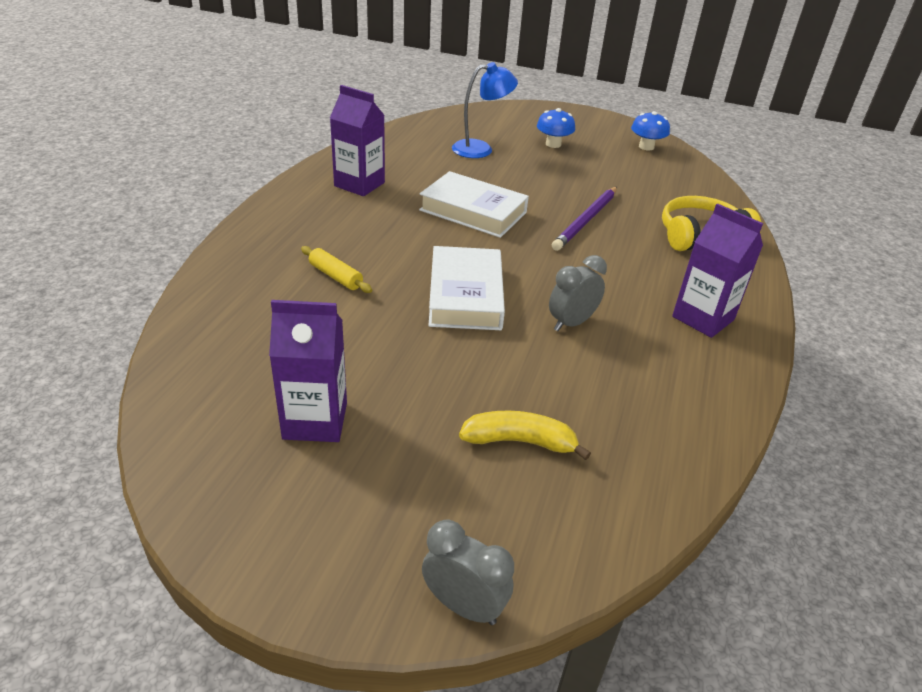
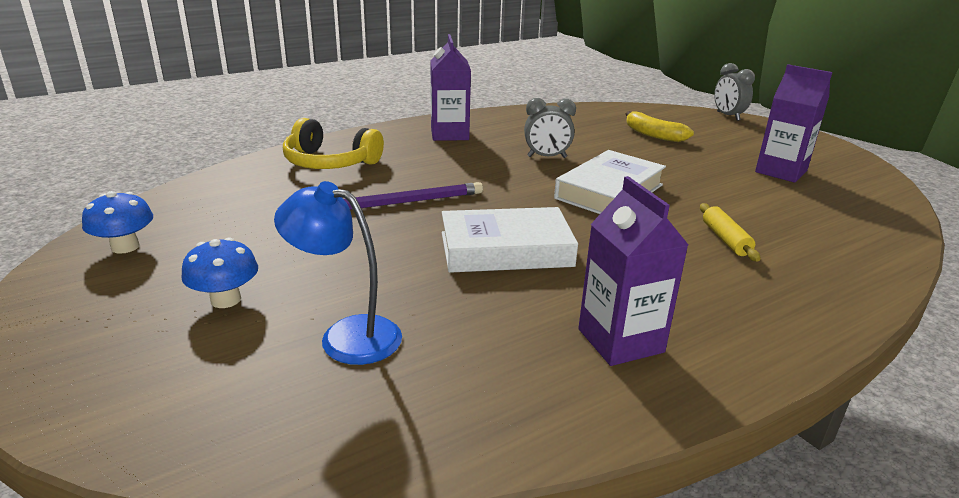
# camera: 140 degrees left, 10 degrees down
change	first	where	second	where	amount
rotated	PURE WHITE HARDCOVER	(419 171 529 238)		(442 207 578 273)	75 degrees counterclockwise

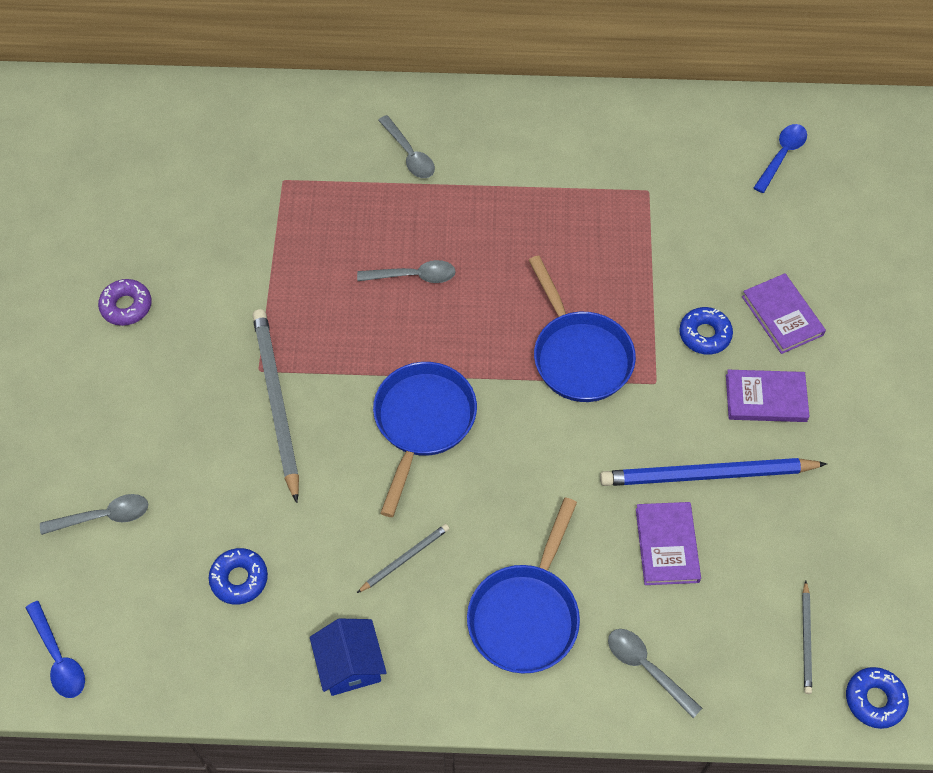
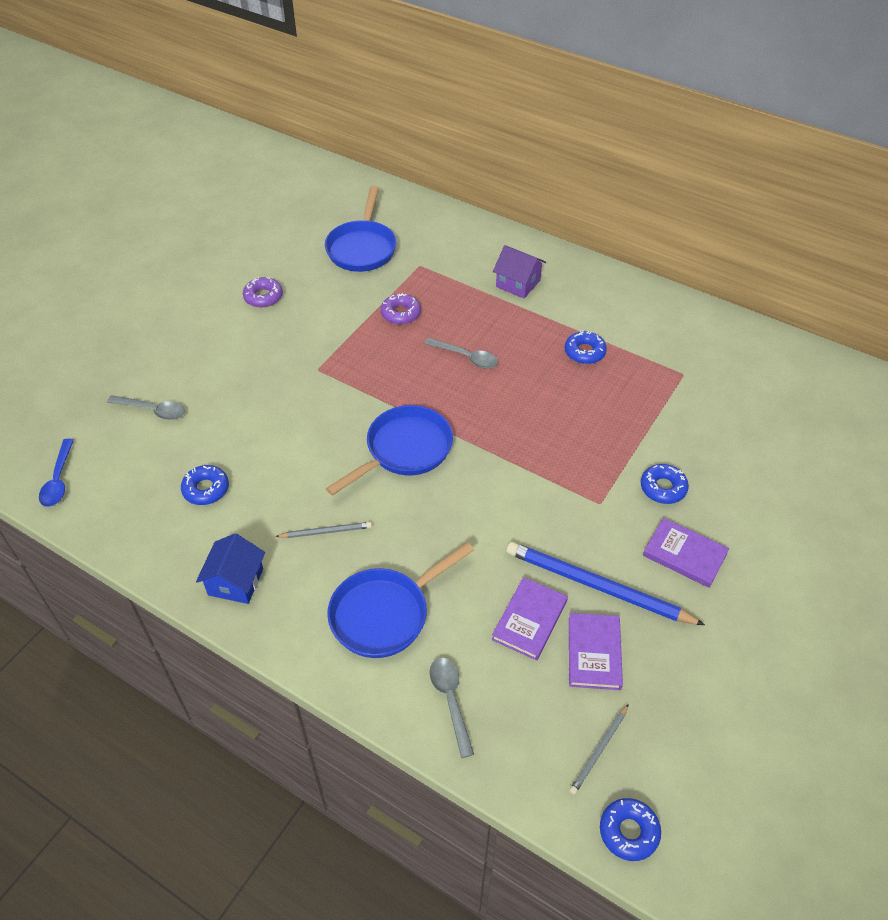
# camera: 30 degrees right, 10 degrees down
change	first	where	second	where	amount
shifted	ROYAL BLUE FRYING PAN	(529 255 636 402)		(325 186 397 272)	
new			ROYAL PURPLE DOUGHNUT	(381 293 421 325)	
swapped	GREY TABLESPOON	(378 115 435 178)	ROYAL PURPLE COTTAGE	(493 245 546 298)	
new			ROYAL BLUE DOUGHNUT	(565 330 607 364)	
shifted	ROYAL PURPLE HARDCOVER	(742 273 826 354)		(569 613 623 690)	
gone	GREY LEAD PENCIL	(252 309 299 503)			
gone	ROYAL BLUE TABLESPOON	(754 124 807 193)			

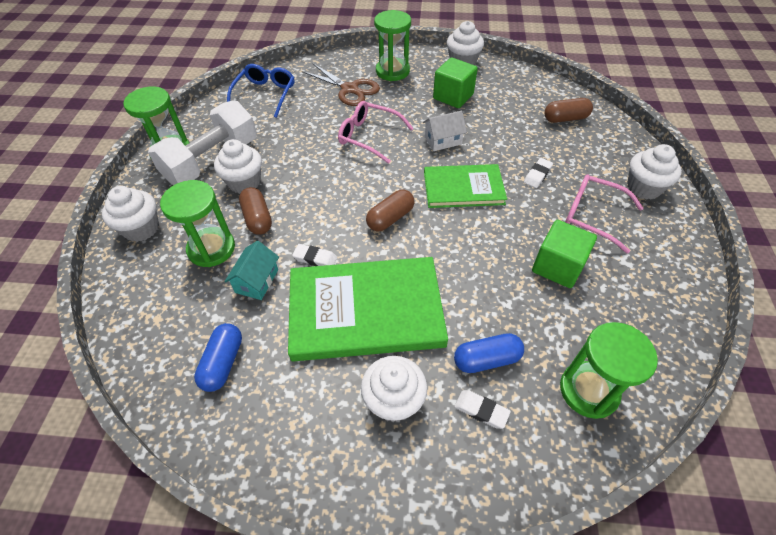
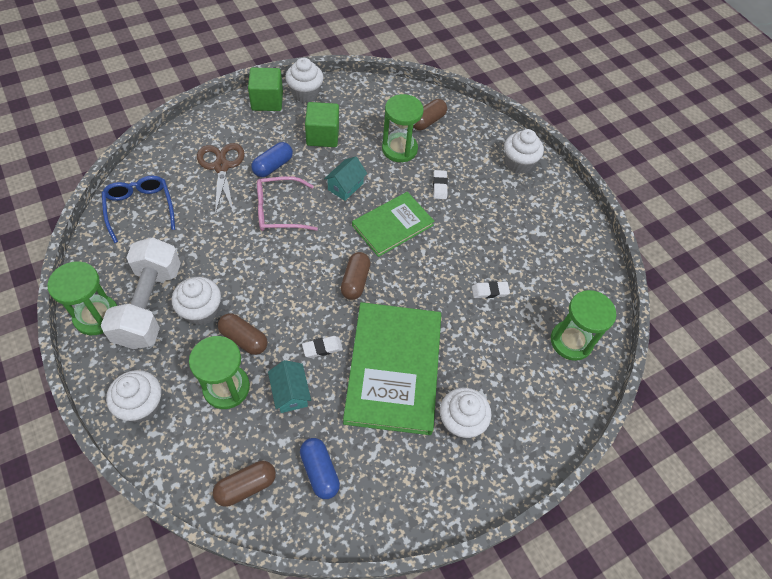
# camera: 40 degrees left, 5 degrees up
change	first	where	second	where	amount
rotated	RUSSET SHEARS	(302 64 380 106)		(197 143 245 215)	105 degrees counterclockwise
new			RUSSET CAPSULE	(213 461 276 507)	
shifted	GREEN CUBE	(532 220 597 288)		(248 67 283 111)	
shifted	ROYAL BLUE CAPSULE	(454 333 524 373)		(251 142 293 177)	
repainted	PURE WHITE COTTAGE	(423 110 467 151)	TEAL COTTAGE	(324 157 367 201)	
rotated	GREEN HARDCOVER	(288 257 448 362)		(343 302 441 435)	45 degrees counterclockwise
shifted	GREEN HOURGLASS	(374 10 411 81)		(382 94 424 162)	
shifted	PURE WHITE ERASER	(454 390 511 429)		(472 281 510 298)	
gone	ROSY GLASSES	(565 175 643 253)			

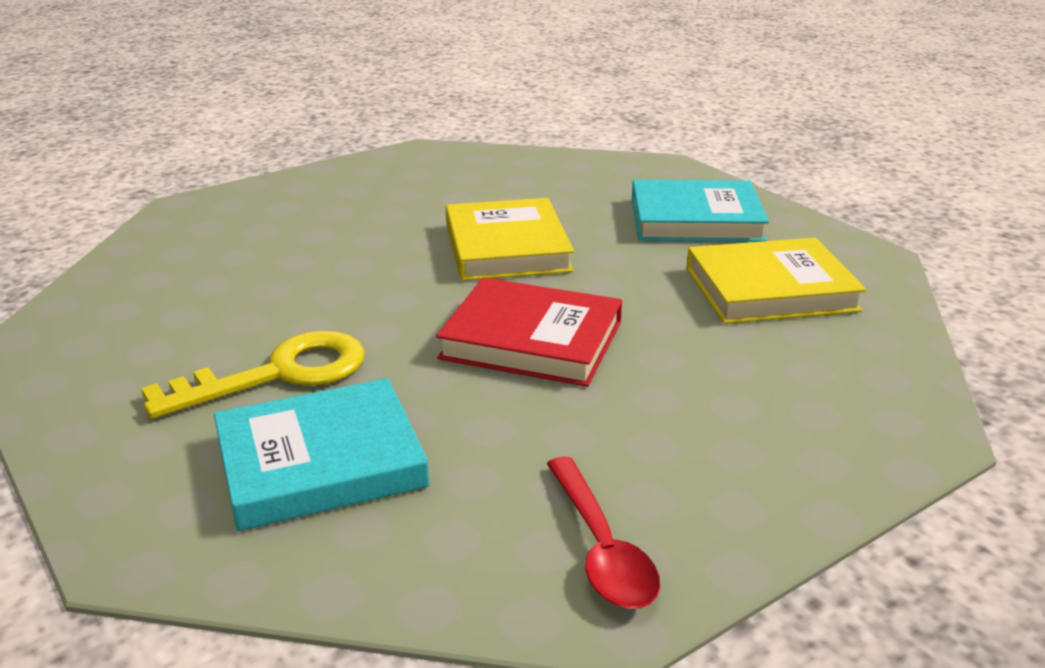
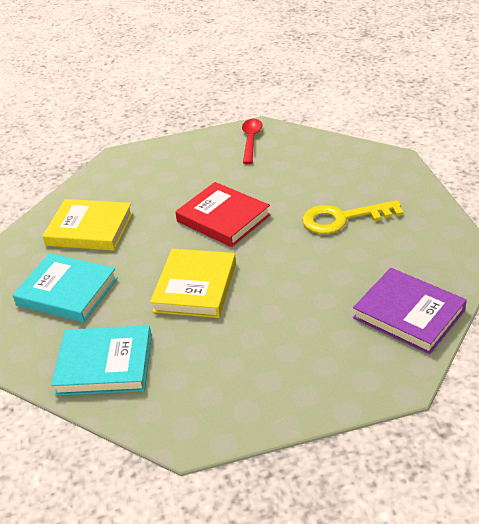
# camera: 155 degrees left, 10 degrees up
change	first	where	second	where	amount
shifted	TEAL HARDCOVER	(214 378 429 531)		(51 325 152 396)	
new			ROYAL PURPLE HARDCOVER	(353 268 467 354)	

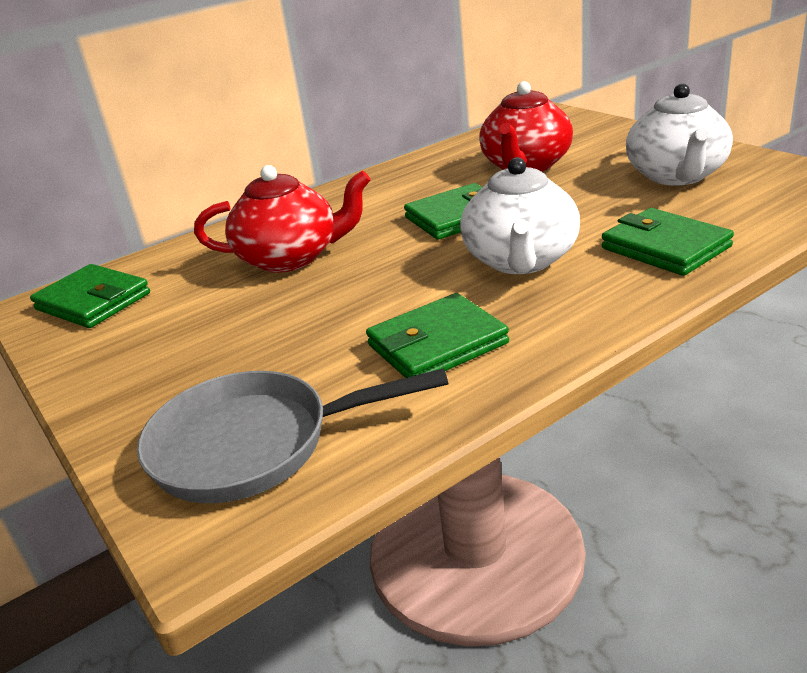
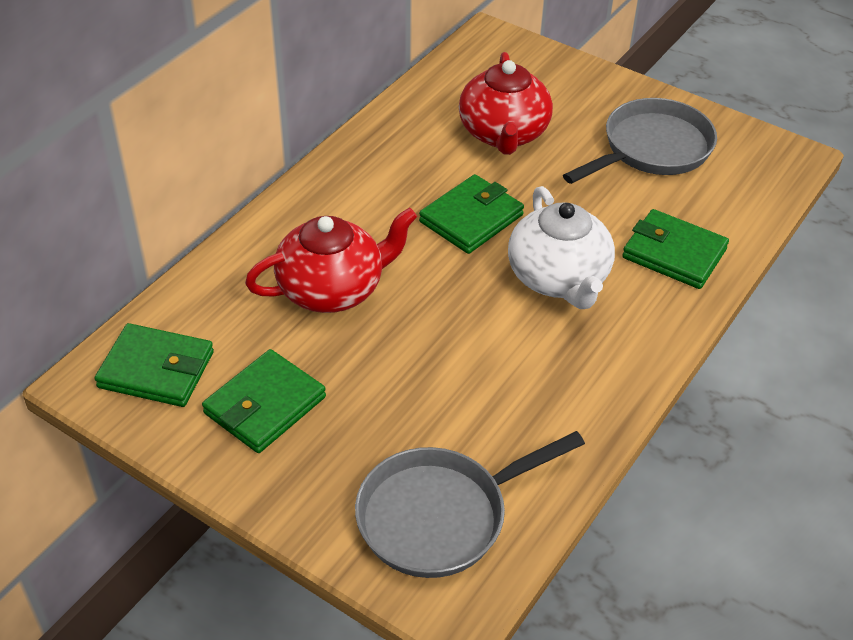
# camera: 25 degrees left, 15 degrees up
change	first	where	second	where	amount
shifted	GREEN WALLET	(366 293 509 378)		(202 349 326 453)	
swapped	PURE WHITE TEAPOT	(626 83 733 186)	GREY FRYING PAN	(563 98 717 184)	

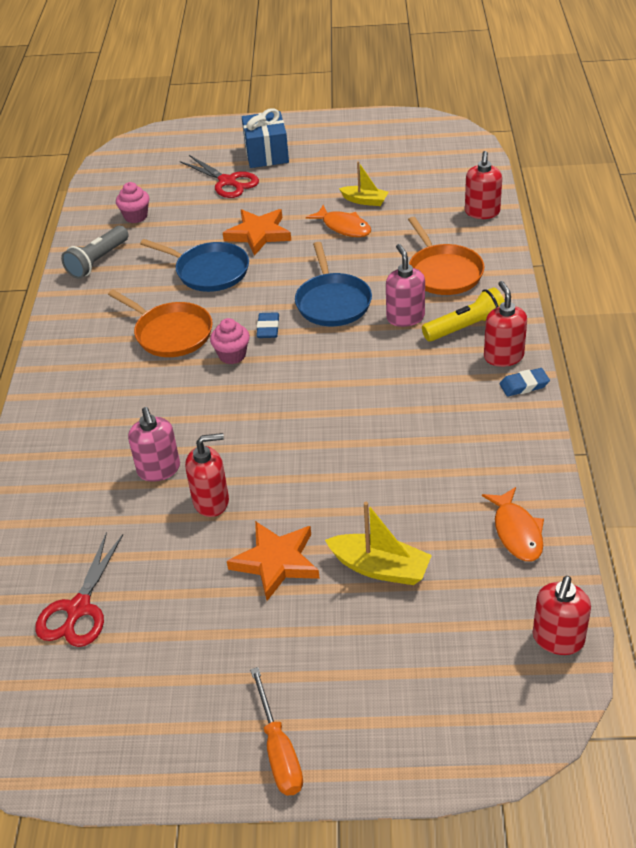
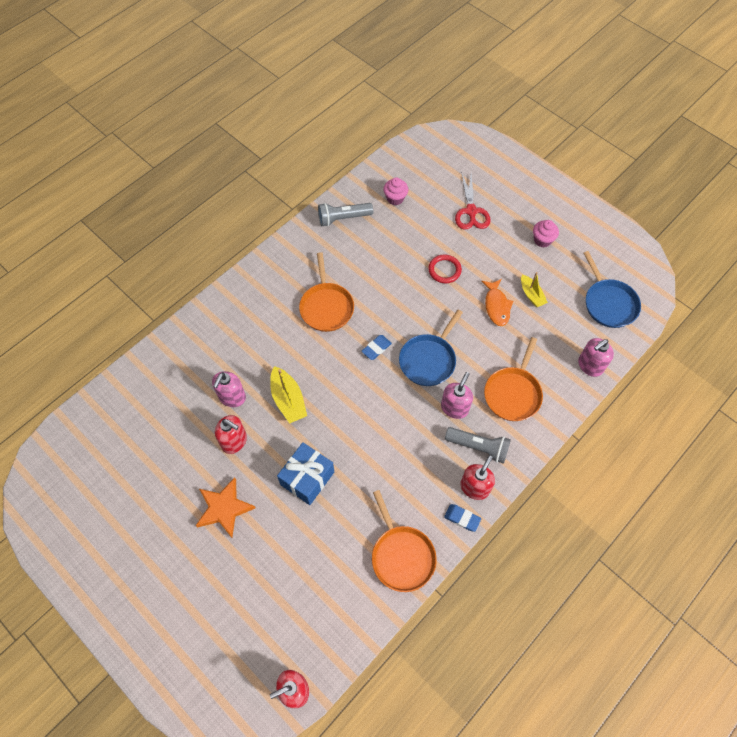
# camera: 40 degrees right, 20 degrees up
change	first	where	second	where	amount
shifted	BRIGHT YELLOW BOAT	(325 502 432 585)		(270 366 307 424)	
shifted	ROYAL BLUE WRAPPED GIFT	(242 108 289 168)		(277 442 334 505)	
new			BRIGHT ORANGE FRYING PAN	(372 490 437 592)	
swapped	BRIGHT ORANGE STAR SHAPE	(223 209 291 256)	RED HOOP	(428 255 462 283)	
repainted	BRIGHT YELLOW TORCH	(422 287 505 342)	GREY TORCH	(445 427 511 464)	
shifted	ROSY FAIRY CAKE	(210 318 250 364)		(533 220 559 247)	
repainted	RED SOAP DISPENSER	(465 151 502 219)	ROSY SOAP DISPENSER	(578 338 614 377)	
shifted	ROYAL BLUE FRYING PAN	(140 239 249 292)		(584 251 641 328)	
gone	RED SHEARS	(35 532 123 647)			
gone	BRIGHT ORANGE HAND SCREWDRIVER	(250 667 303 795)			
gone	BRIGHT ORANGE TOY FISH	(482 487 544 561)			

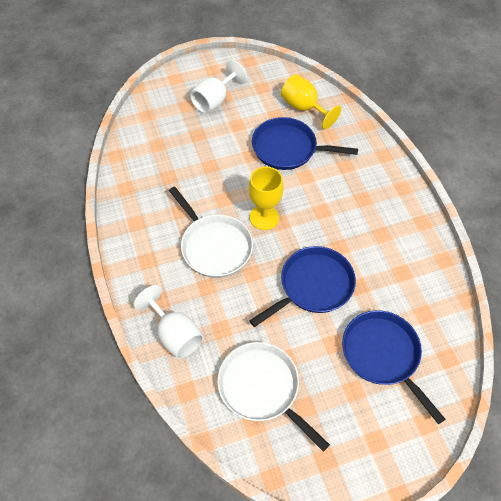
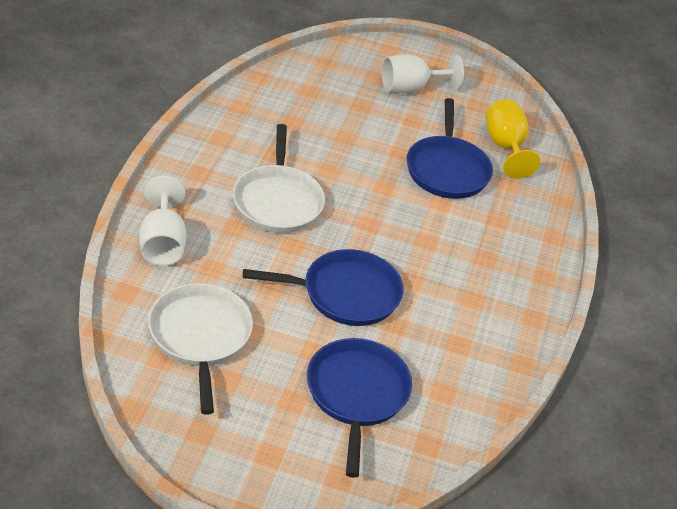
# camera: 30 degrees right, 15 degrees down
change	first	where	second	where	amount
rotated	ROYAL BLUE FRYING PAN	(252 117 358 170)		(407 98 493 199)	135 degrees counterclockwise
gone	BRIGHT YELLOW GOBLET	(248 167 284 230)			

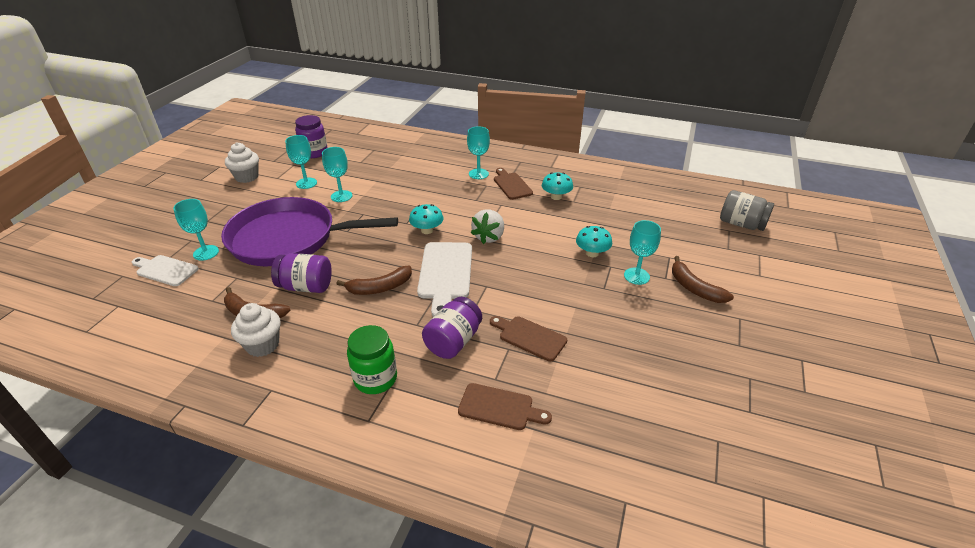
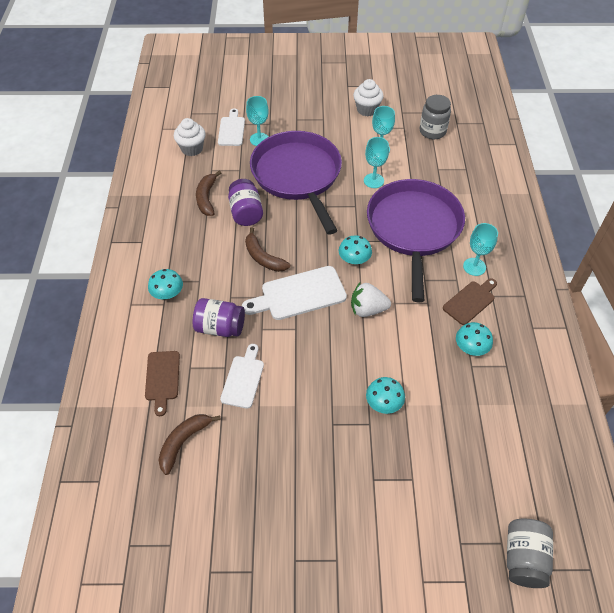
# camera: 70 degrees right, 15 degrees up
change	first	where	second	where	amount
swapped	GREEN JAM JAR	(347 325 397 394)	TEAL MUSHROOM	(148 269 183 299)	
shifted	RUSSET TOY BANANA	(672 256 734 303)		(158 414 221 475)	
shifted	PURE WHITE FAIRY CAKE	(231 303 281 357)		(174 118 206 156)	
repainted	RUSSET CHOPPING BOARD	(490 316 567 361)	PURE WHITE CHOPPING BOARD	(220 344 264 409)	
new			ROYAL PURPLE FRYING PAN	(367 179 465 302)	
repainted	ROYAL PURPLE JAM JAR	(295 115 328 158)	GREY JAM JAR	(420 95 451 139)	
gone	TEAL GOBLET	(624 220 661 285)			

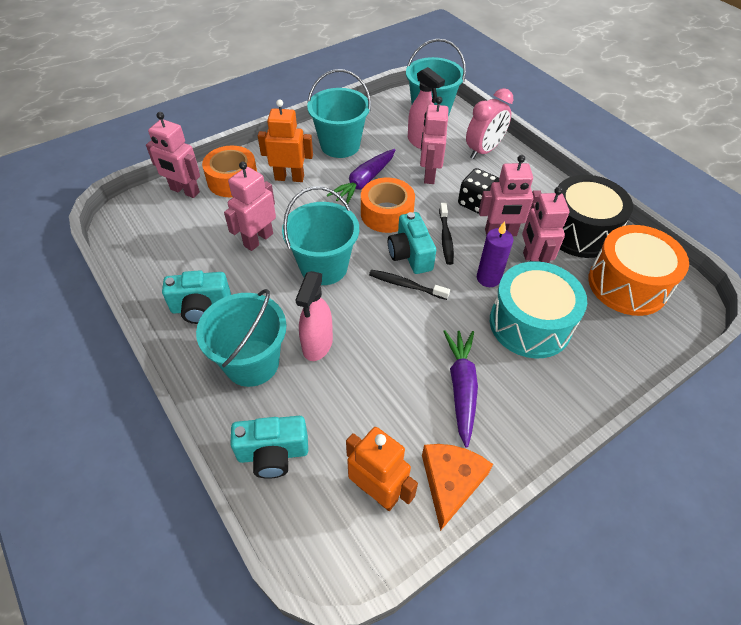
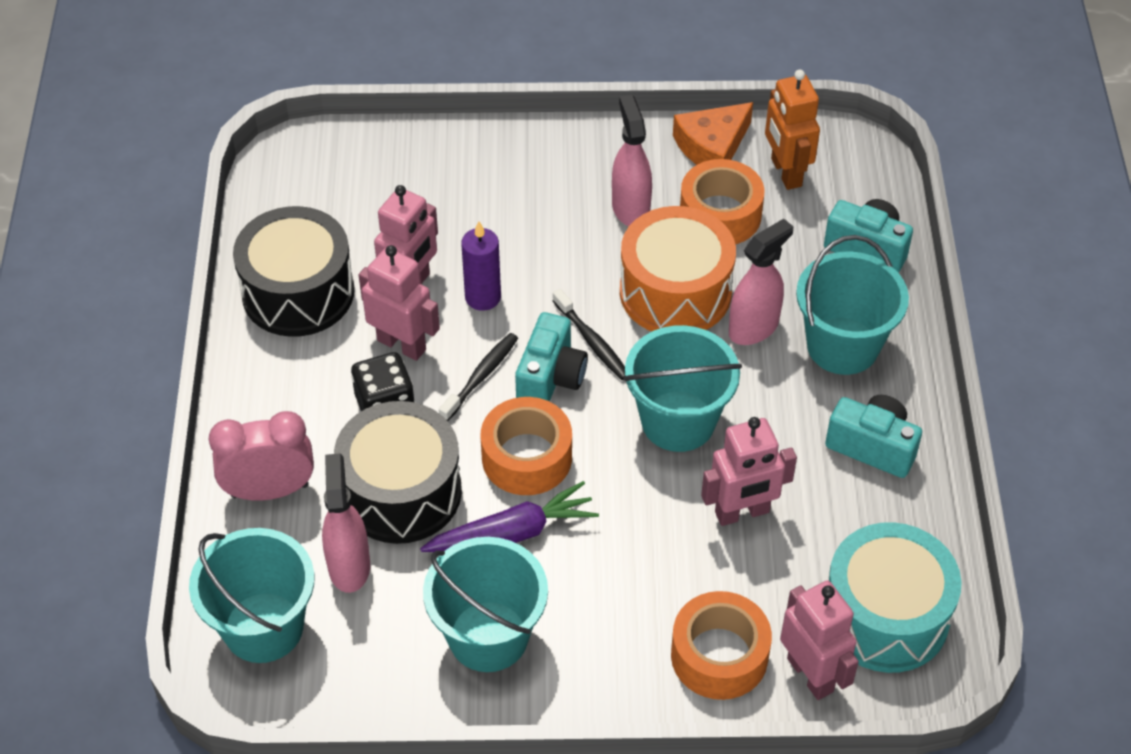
# camera: 145 degrees left, 0 degrees up
change	first	where	second	where	amount
swapped	ROSY TOY ROBOT	(420 97 449 184)	JET-BLACK SNARE DRUM	(334 401 462 544)	
swapped	ROYAL PURPLE ROOT VEGETABLE	(443 330 478 448)	ROSY SPRAYER	(612 95 652 226)	
shifted	BRIGHT ORANGE SNARE DRUM	(588 225 689 316)		(620 206 736 331)	
new			BRIGHT ORANGE ROLL OF TAPE	(680 159 765 244)	
shifted	TEAL SNARE DRUM	(490 261 587 358)		(828 522 962 673)	
gone	BRIGHT ORANGE TOY ROBOT	(258 99 313 182)			

